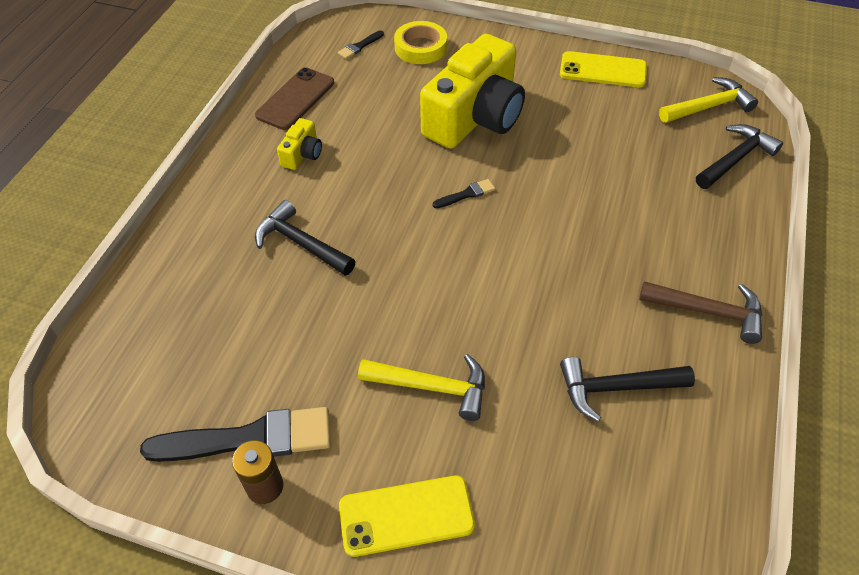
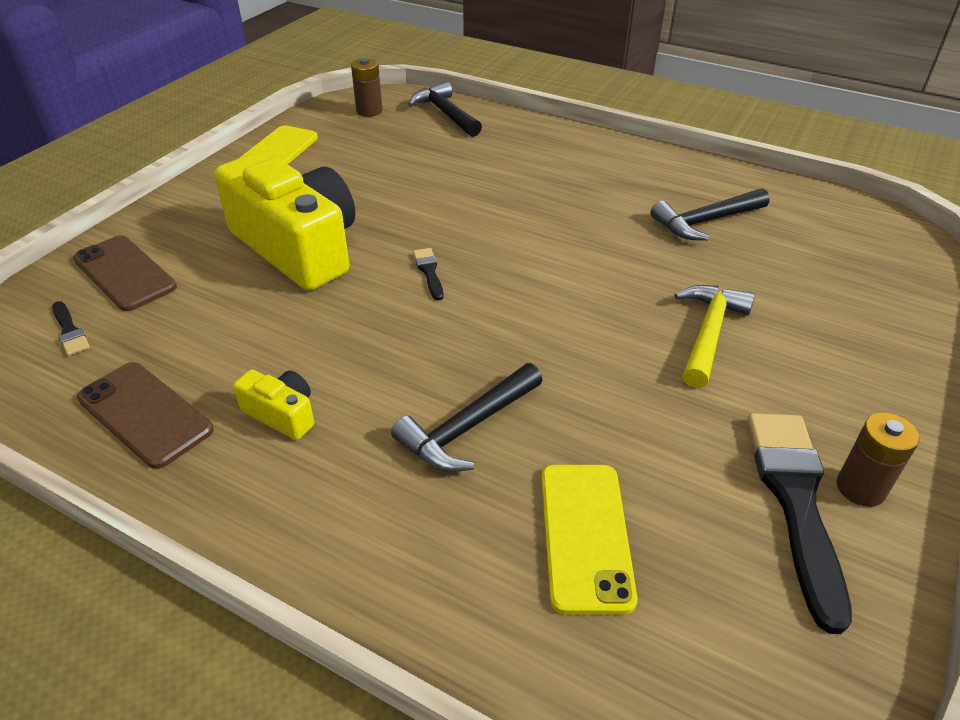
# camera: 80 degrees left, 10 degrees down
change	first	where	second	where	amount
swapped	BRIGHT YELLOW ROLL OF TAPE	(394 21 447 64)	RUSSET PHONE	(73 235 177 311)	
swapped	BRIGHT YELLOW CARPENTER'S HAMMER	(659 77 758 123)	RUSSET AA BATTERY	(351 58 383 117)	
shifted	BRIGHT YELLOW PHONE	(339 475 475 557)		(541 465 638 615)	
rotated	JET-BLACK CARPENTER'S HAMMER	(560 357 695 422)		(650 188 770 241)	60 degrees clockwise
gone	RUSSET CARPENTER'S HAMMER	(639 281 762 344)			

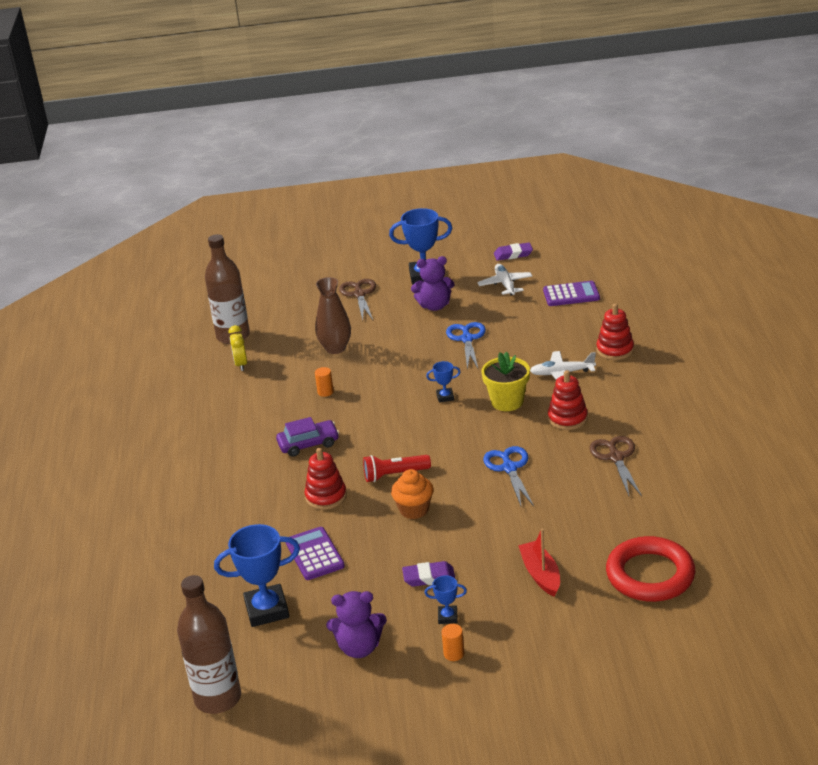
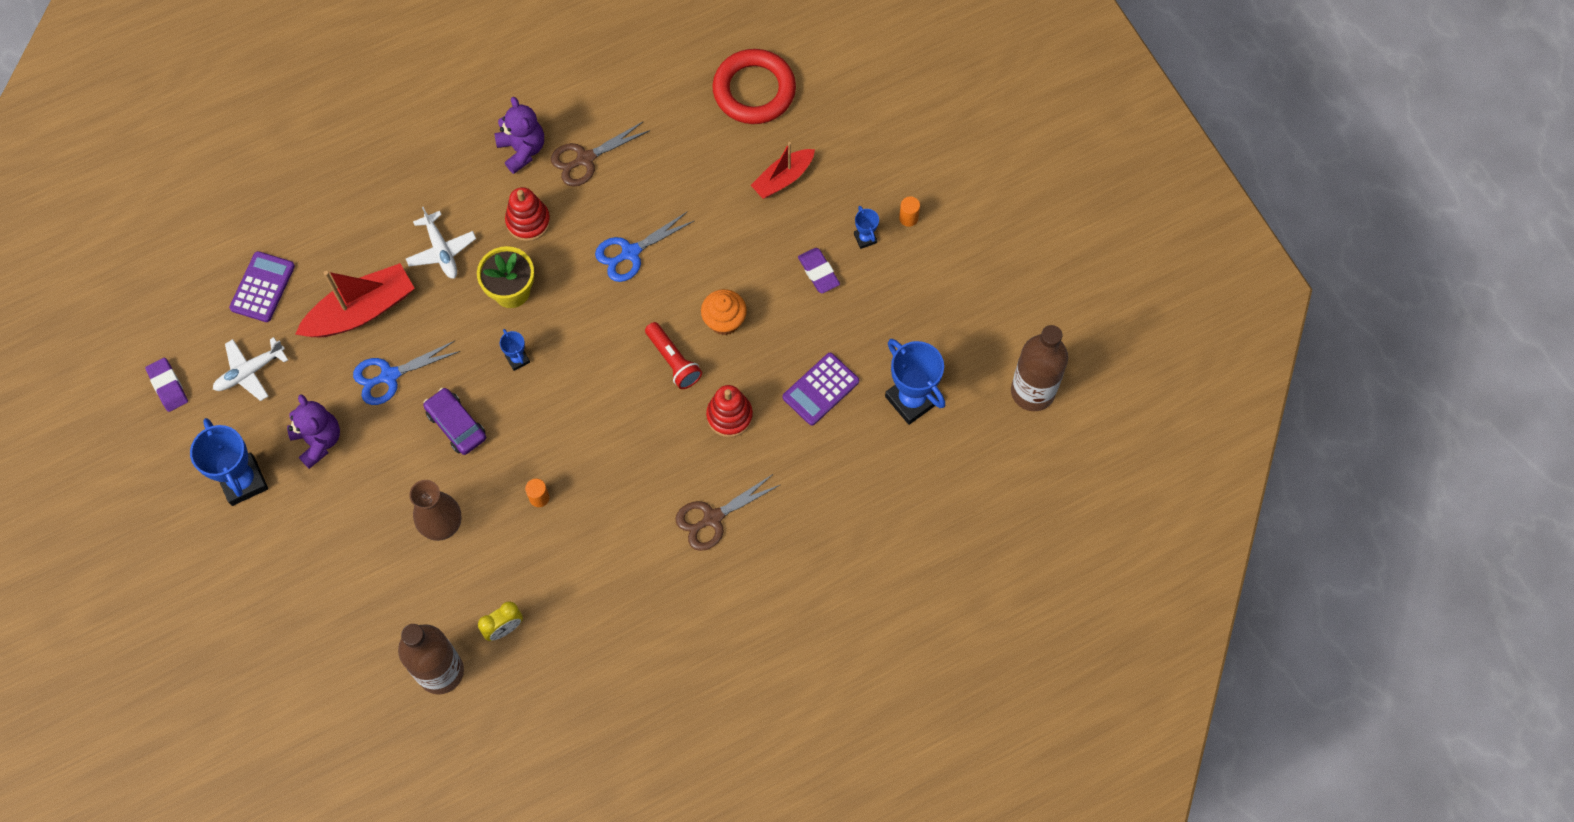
# camera: 115 degrees left, 35 degrees up
change	first	where	second	where	amount
rotated	ROYAL PURPLE POCKET CALCULATOR	(543 281 600 306)		(229 251 295 322)	45 degrees clockwise
new			RED BOAT	(295 263 415 337)	
shifted	ROYAL PURPLE CAR	(276 417 339 457)		(423 388 486 455)	
shifted	ROYAL PURPLE TEDDY BEAR	(326 591 387 658)		(495 97 544 174)	
shifted	RUSSET SHEARS	(339 279 376 320)		(675 474 780 551)	
gone	RED STACKING TOY	(597 303 634 360)			

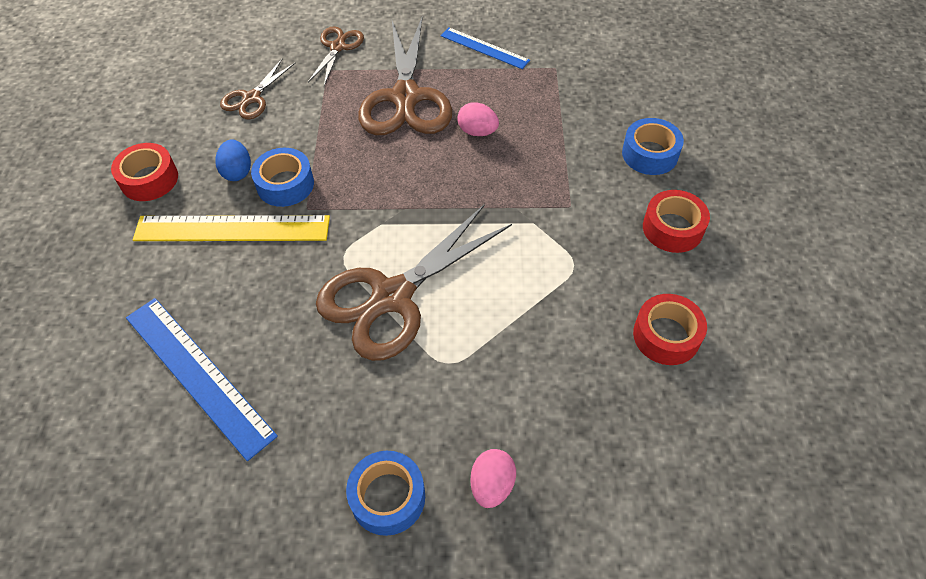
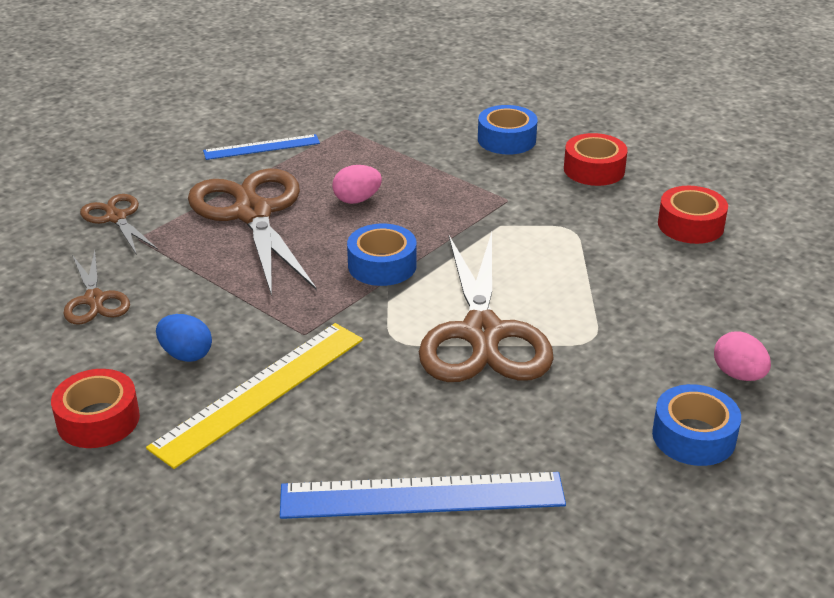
# camera: 50 degrees left, 20 degrees down
change	first	where	second	where	amount
rotated	RUSSET SHEARS	(358 16 452 135)		(188 169 317 296)	150 degrees counterclockwise
shifted	ROYAL BLUE ROLL OF TAPE	(251 148 314 207)		(347 224 416 286)	

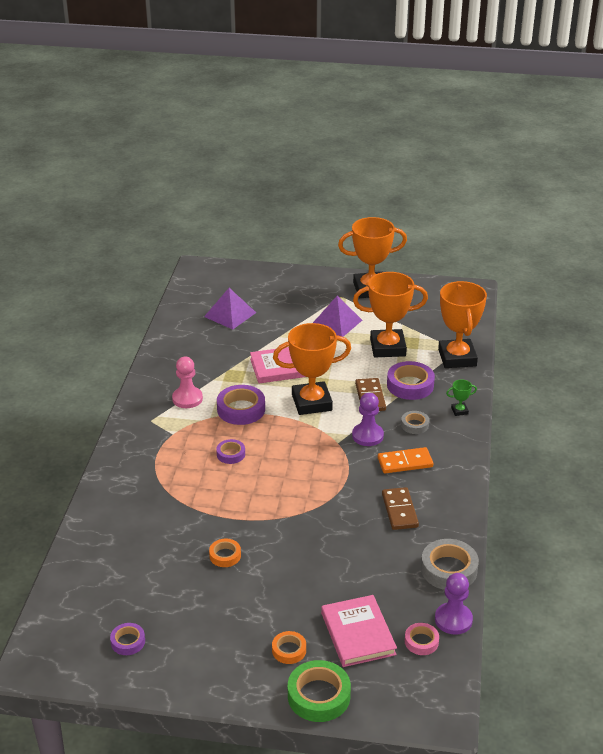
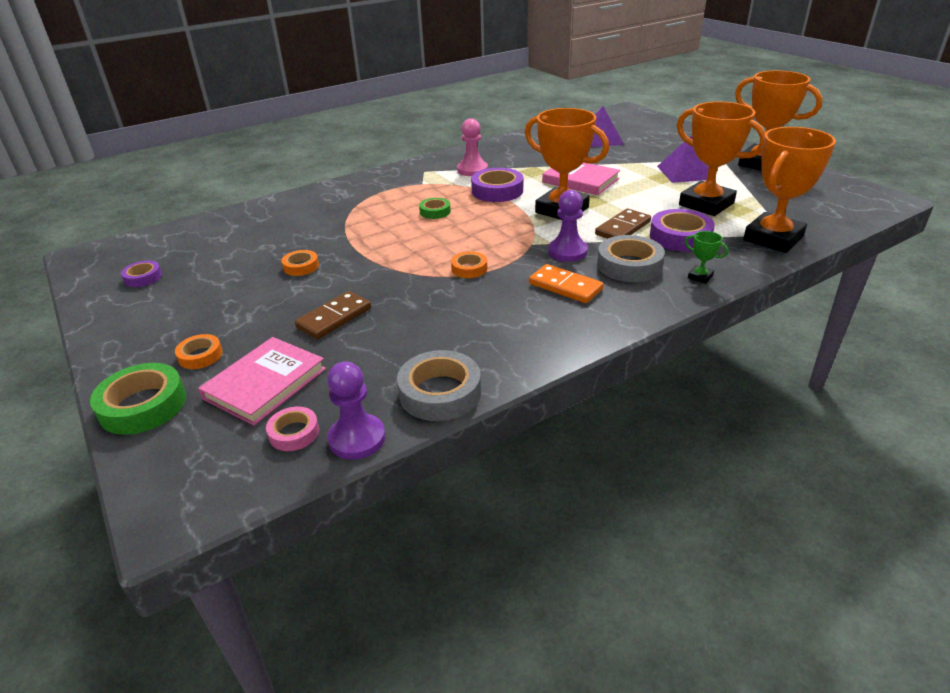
# camera: 50 degrees right, 0 degrees up
change	first	where	second	where	amount
shifted	RUSSET DOMINO	(382 487 419 530)		(295 291 371 339)	
repainted	ROYAL PURPLE ROLL OF TAPE	(216 439 245 464)	GREEN ROLL OF TAPE	(419 198 451 219)	
new			BRIGHT ORANGE ROLL OF TAPE	(451 252 487 278)	
scaled	GREY ROLL OF TAPE	(401 411 429 434)		(597 235 665 282)	x1.76

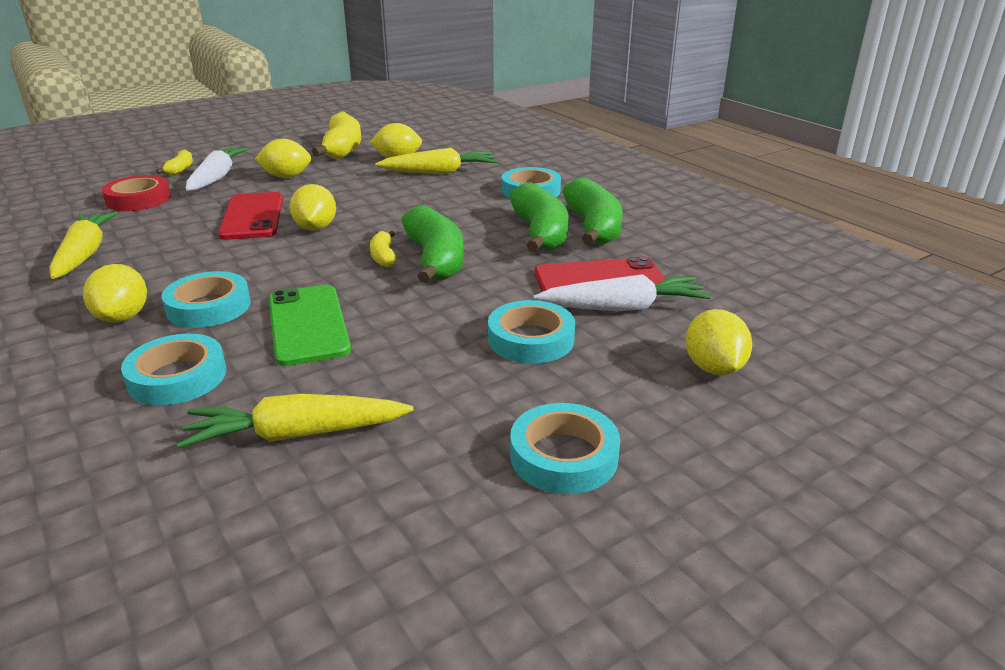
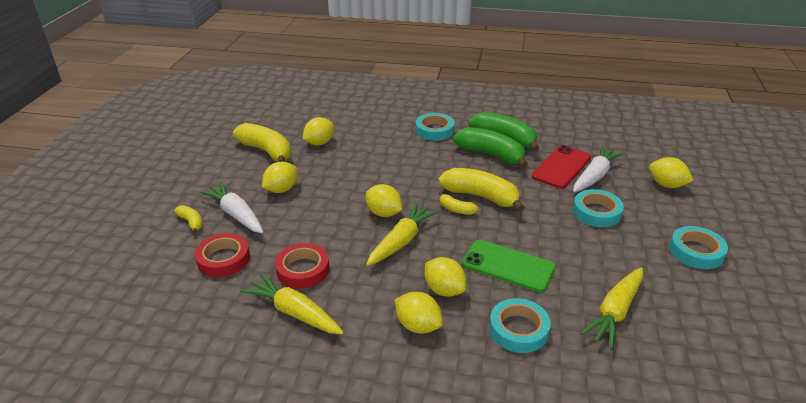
# camera: 45 degrees left, 5 degrees up
change	first	where	second	where	amount
new			RED ROLL OF TAPE	(275 243 330 289)	
shifted	BRIGHT YELLOW ROOT VEGETABLE	(375 148 497 174)		(366 203 439 266)	
swapped	TEAL ROLL OF TAPE	(161 271 251 328)	BRIGHT YELLOW LEMON	(425 257 466 297)	
repainted	GREEN TOY BANANA	(401 205 464 283)	BRIGHT YELLOW TOY BANANA	(438 168 525 212)	
gone	RED PHONE	(218 192 283 240)			

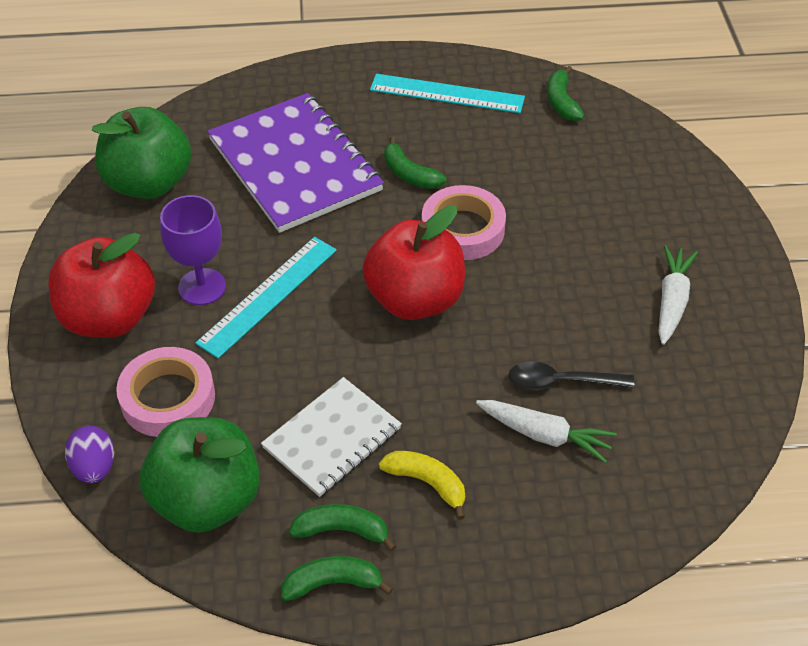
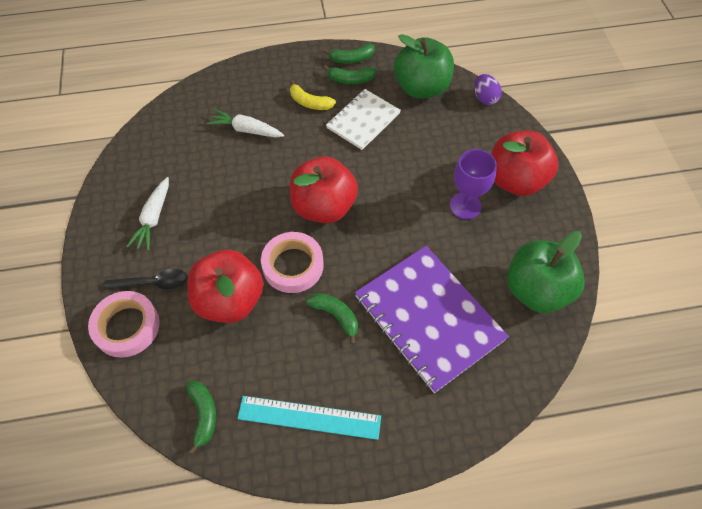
# camera: 175 degrees right, 10 degrees up
change	first	where	second	where	amount
shifted	ROSY ROLL OF TAPE	(116 347 215 437)		(88 291 160 358)	
shifted	JET-BLACK TABLESPOON	(509 361 635 390)		(103 269 188 290)	
new			RED APPLE	(187 250 263 323)	
gone	TEAL STRAIGHTEDGE	(196 237 337 358)			

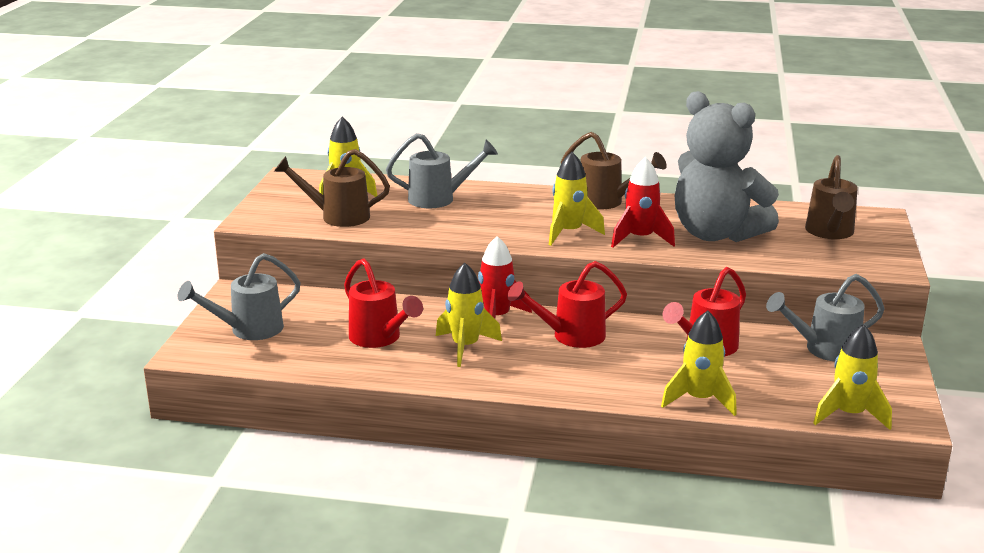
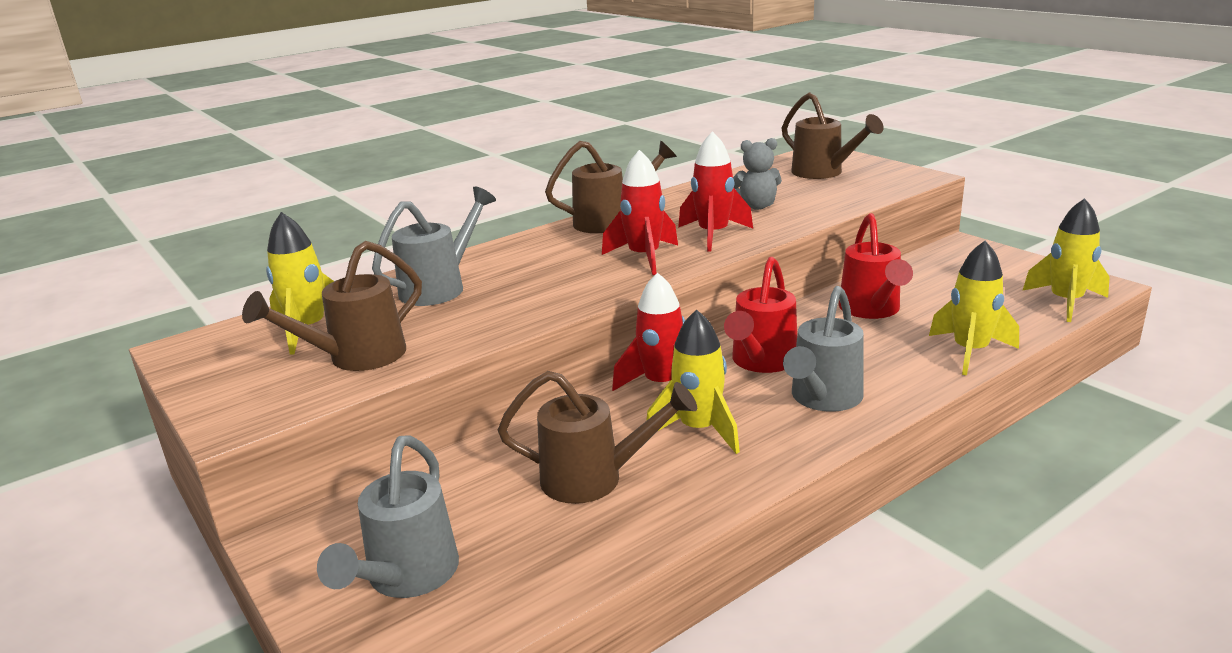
# camera: 45 degrees left, 0 degrees up
change	first	where	second	where	amount
repainted	RED WATERING CAN	(344 258 423 348)	RUSSET WATERING CAN	(498 371 697 504)	
repainted	BRIGHT YELLOW ROCKET	(549 152 605 245)	RED ROCKET	(602 150 678 275)	
scaled	GREY TEDDY BEAR	(674 91 779 242)		(733 138 782 210)	x0.43
shifted	GREY WATERING CAN	(766 274 885 362)		(783 286 864 412)	

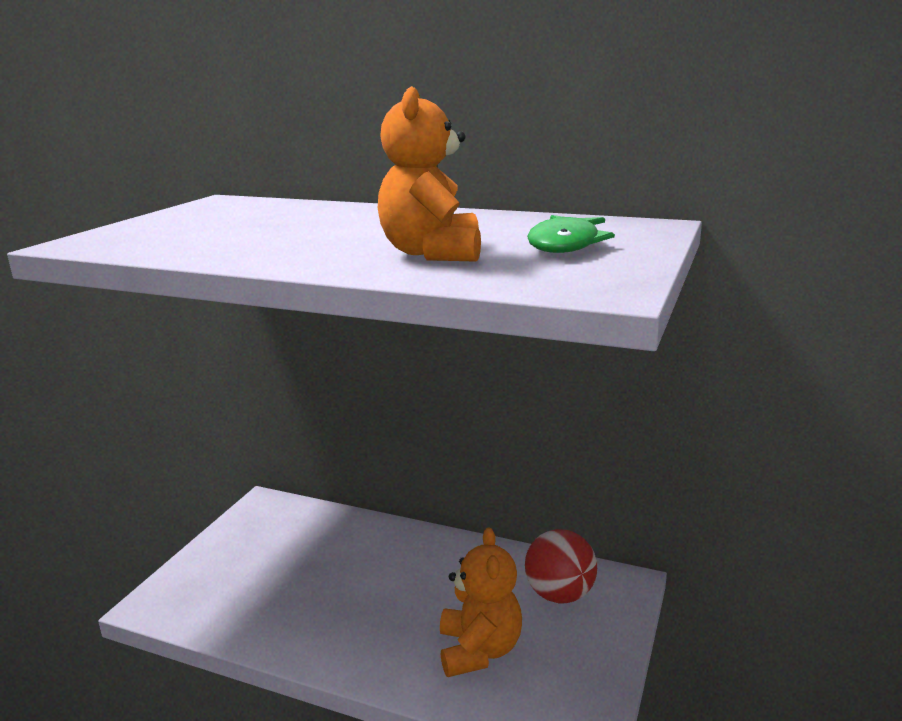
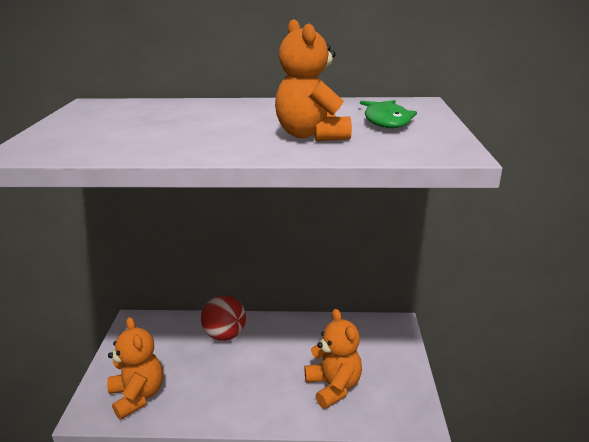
# camera: 20 degrees left, 5 degrees up
change	first	where	second	where	amount
new			BRIGHT ORANGE TEDDY BEAR	(107 317 163 420)	
shifted	RED PLAY BALL	(525 529 597 603)		(201 295 246 341)	

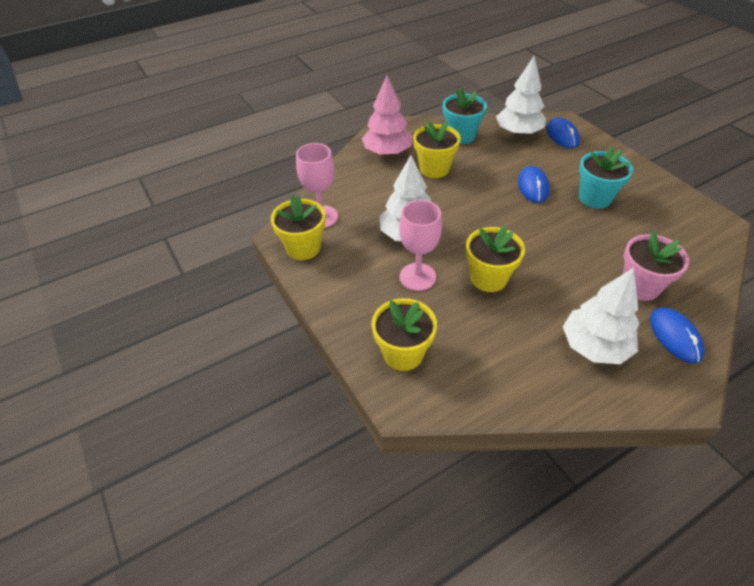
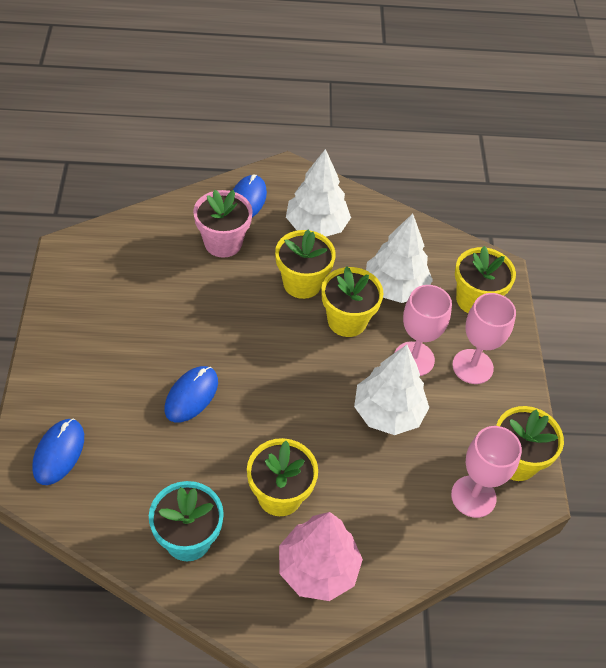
# camera: 155 degrees left, 5 degrees up
change	first	where	second	where	amount
new			BRIGHT YELLOW PLANT POT	(275 230 336 299)	
shifted	PURE WHITE TOY TREE	(496 56 546 136)		(366 213 433 303)	
new			ROSY GOBLET	(452 293 516 384)	
gone	TEAL PLANT POT	(579 147 633 208)			

